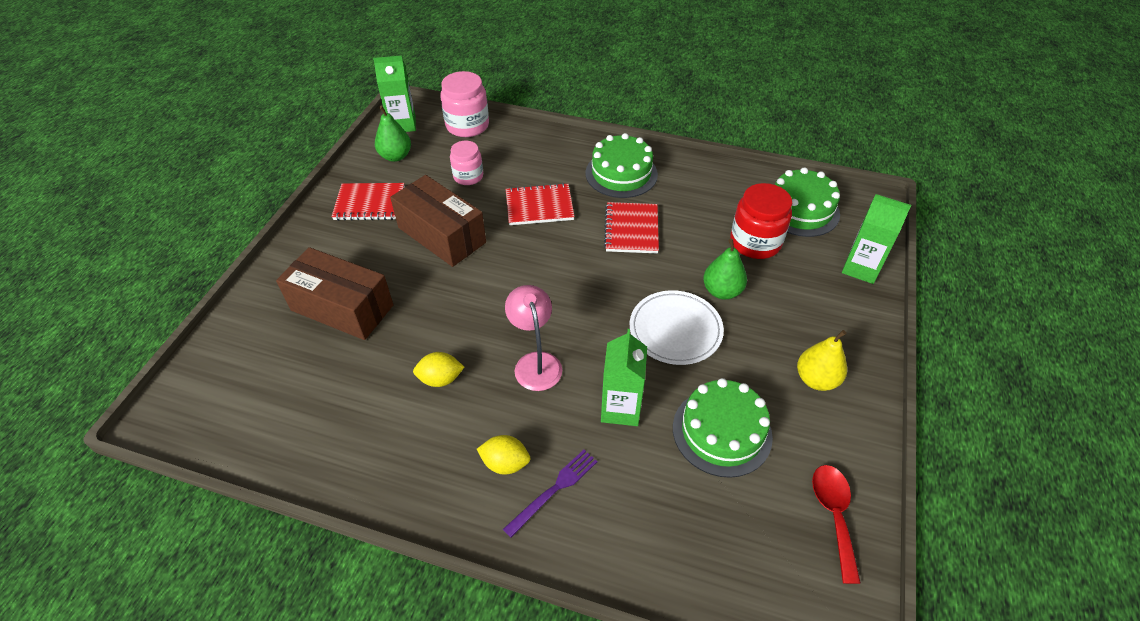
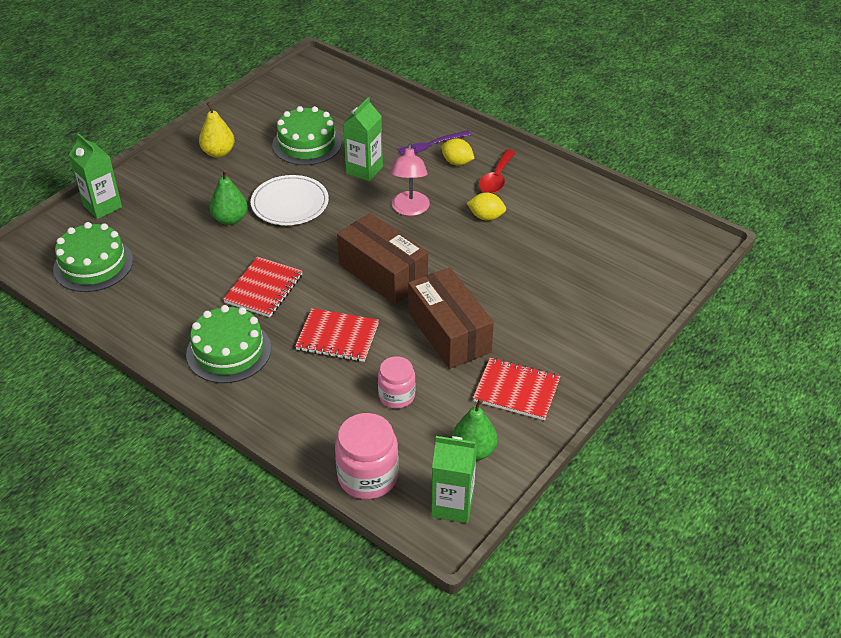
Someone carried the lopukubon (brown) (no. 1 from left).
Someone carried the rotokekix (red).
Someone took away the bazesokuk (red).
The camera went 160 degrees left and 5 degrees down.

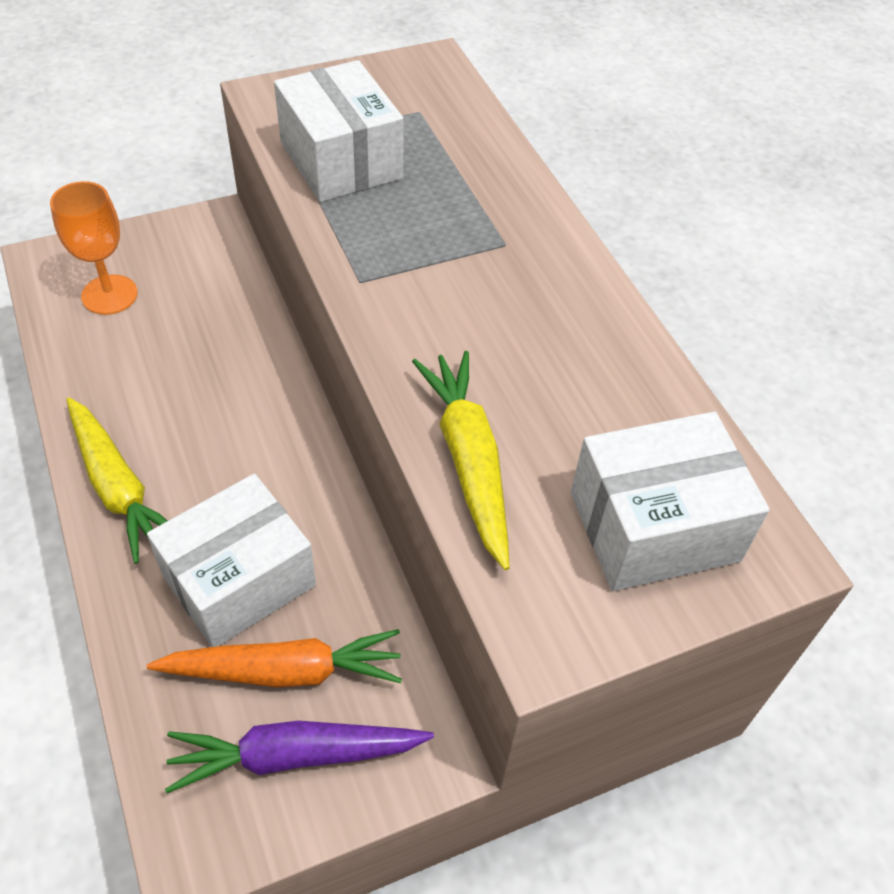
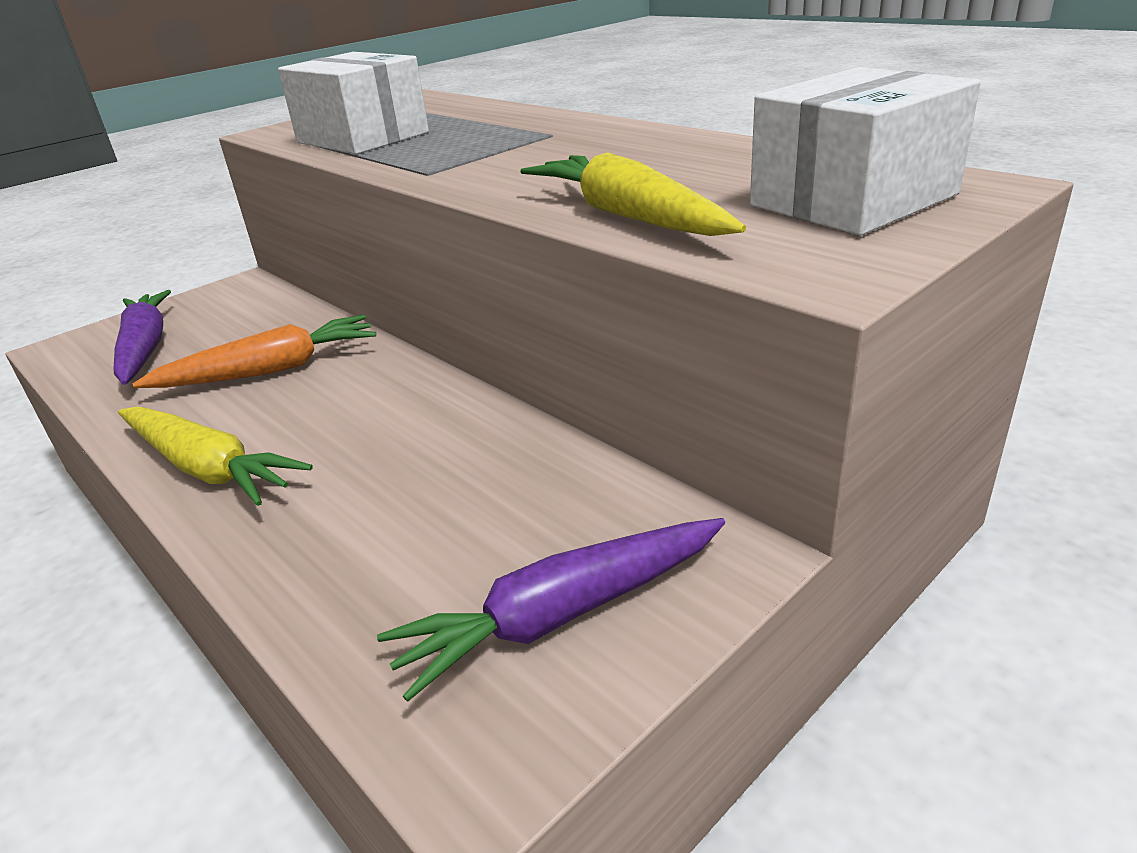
Someone swapped the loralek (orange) for the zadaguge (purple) (no. 1 from left).
Someone carried the zadaguge (orange).
Someone took away the lopukubon (white) (no. 1 from left).
The camera went 15 degrees left and 20 degrees down.

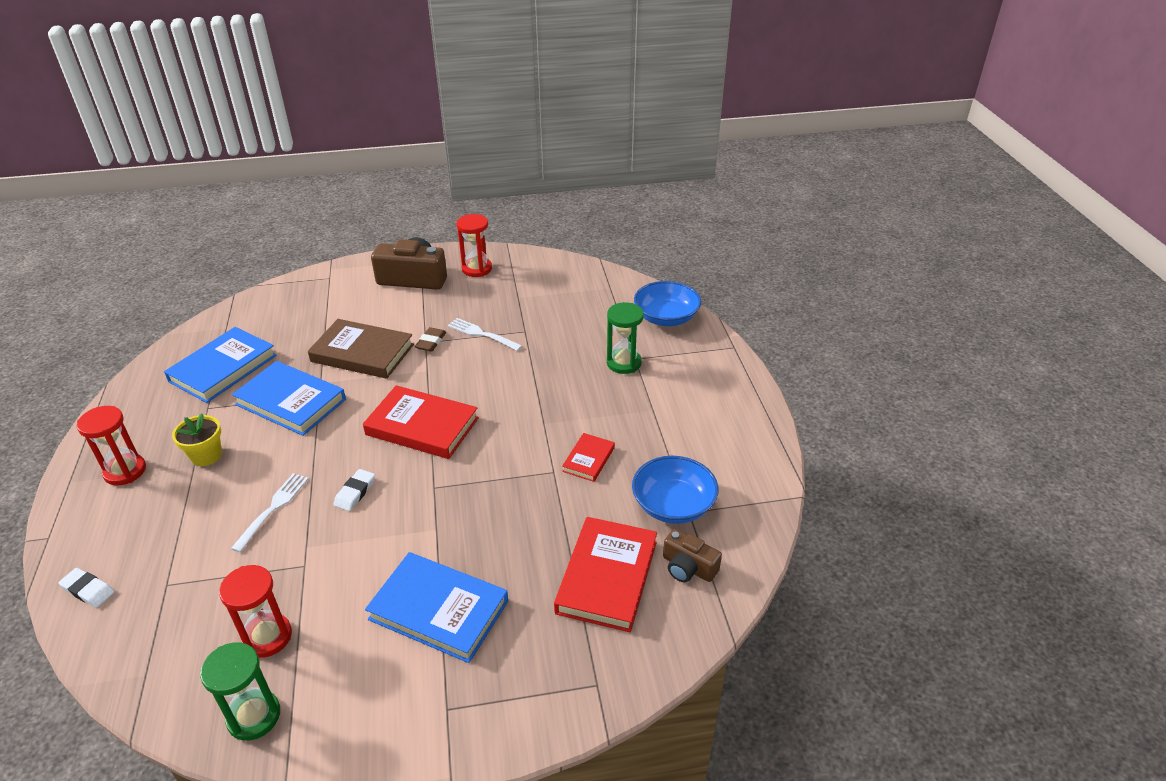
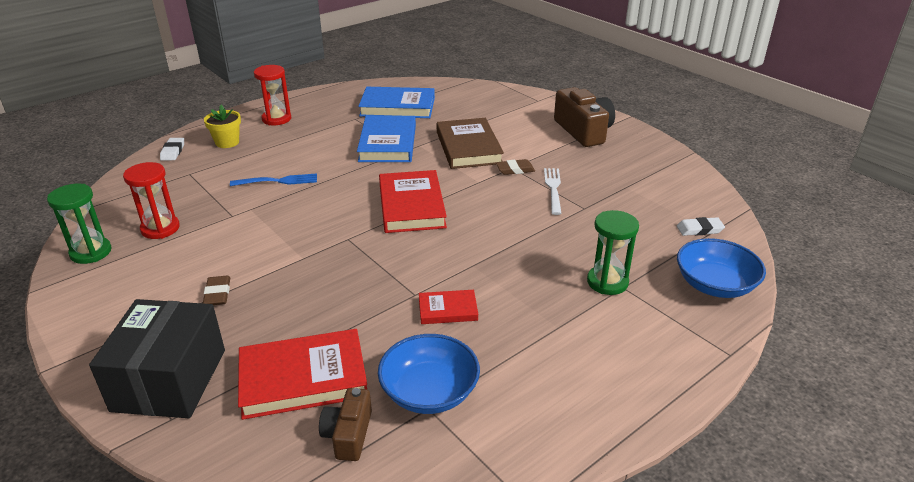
Someone put down the lopukubon (black).
Someone swapped the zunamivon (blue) (no. 3 from left) for the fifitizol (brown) (no. 1 from left).
Someone carried the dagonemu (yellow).
Someone repainted the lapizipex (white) (no. 1 from left), which became the lapizipex (blue).
Someone carried the fifitizol (white) (no. 2 from left).
Someone took away the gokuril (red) (no. 3 from left).
The camera went 60 degrees right and 5 degrees down.

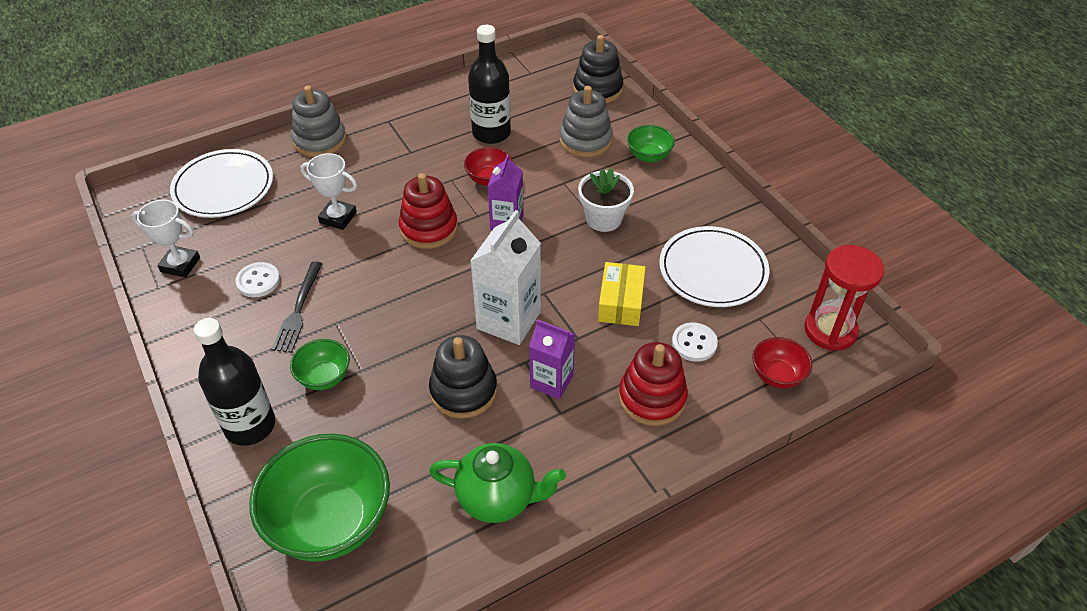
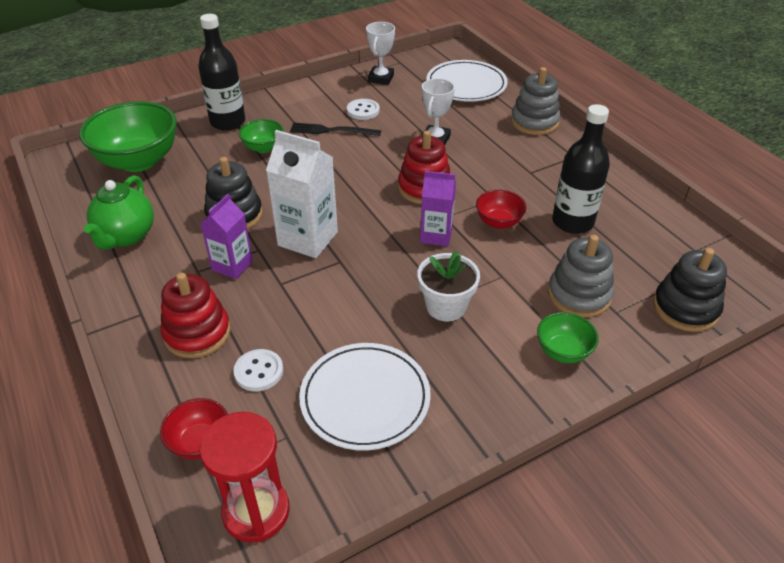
Someone took away the lopukubon (yellow).
The camera went 90 degrees right and 5 degrees down.

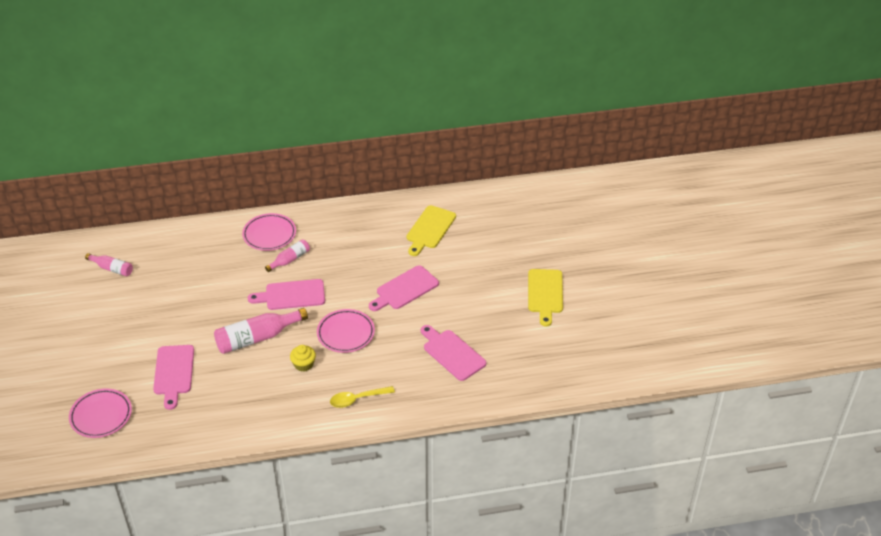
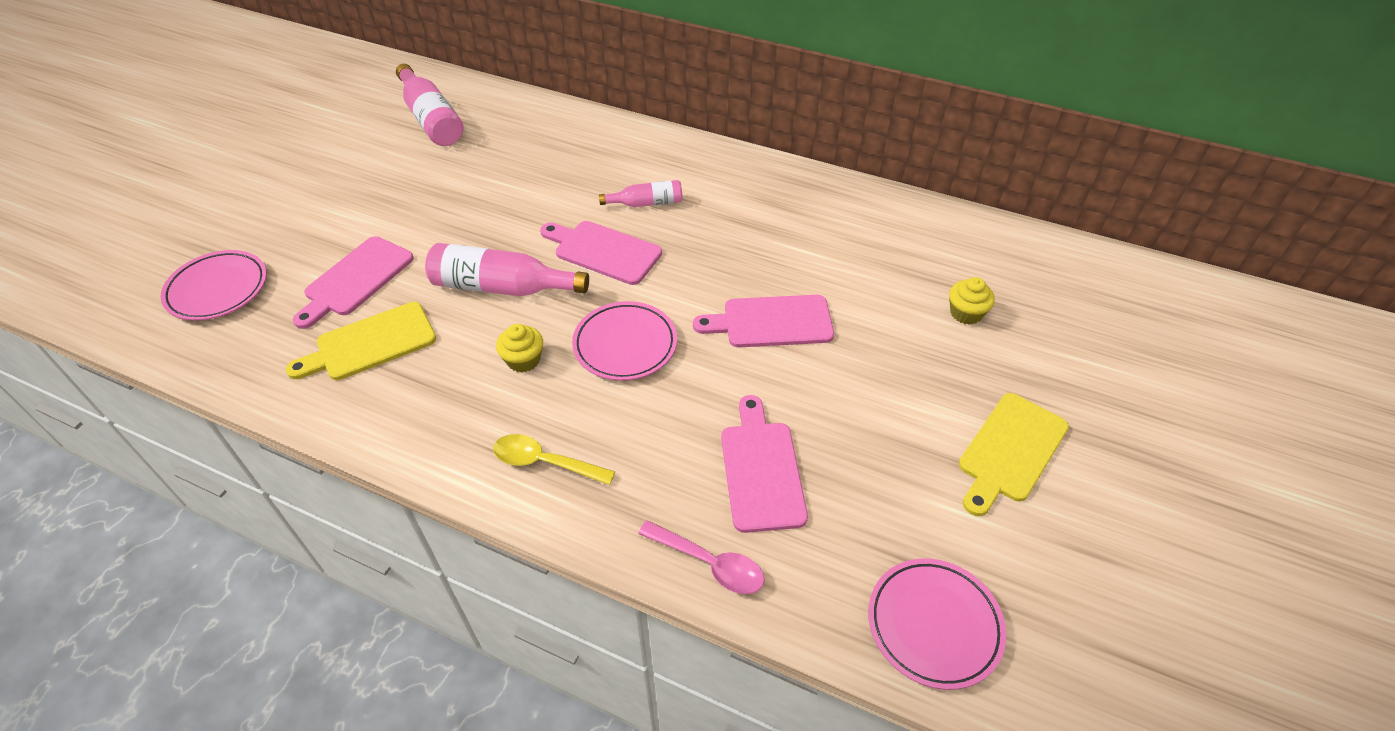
Someone carried the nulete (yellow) (no. 1 from left).
Someone scaled the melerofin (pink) (no. 1 from left) by 1.74.
Someone put down the rotokekix (pink).
Someone carried the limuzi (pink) (no. 2 from left in the first image).
Someone put down the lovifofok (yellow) (no. 2 from left).
The camera went 35 degrees right and 5 degrees up.

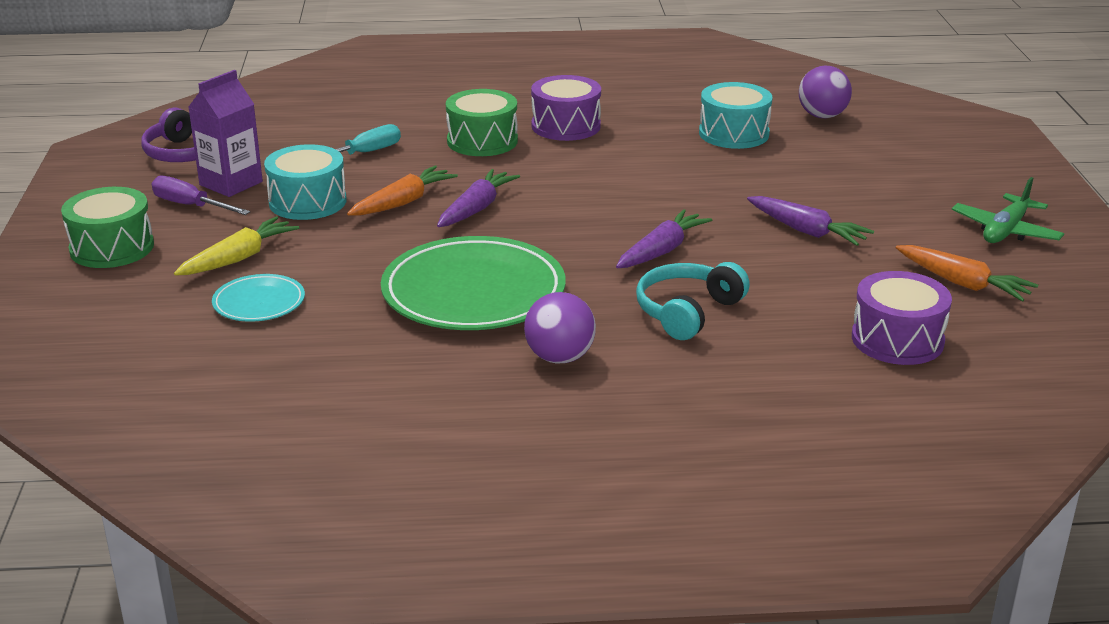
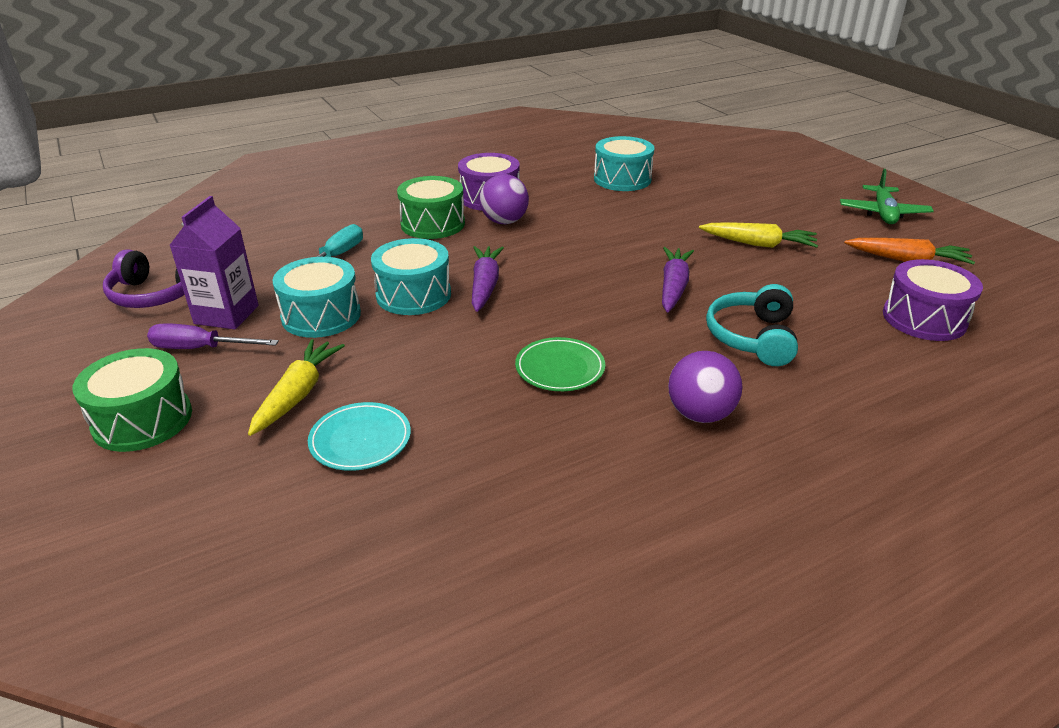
Someone swapped the zadaguge (orange) (no. 1 from left) for the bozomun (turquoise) (no. 2 from left).
Someone carried the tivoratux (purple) (no. 2 from left in the first image).
Someone scaled the limuzi (green) by 0.49.
Someone repainted the zadaguge (purple) (no. 3 from left), which became the zadaguge (yellow) (no. 2 from left).
The camera went 25 degrees left and 5 degrees up.

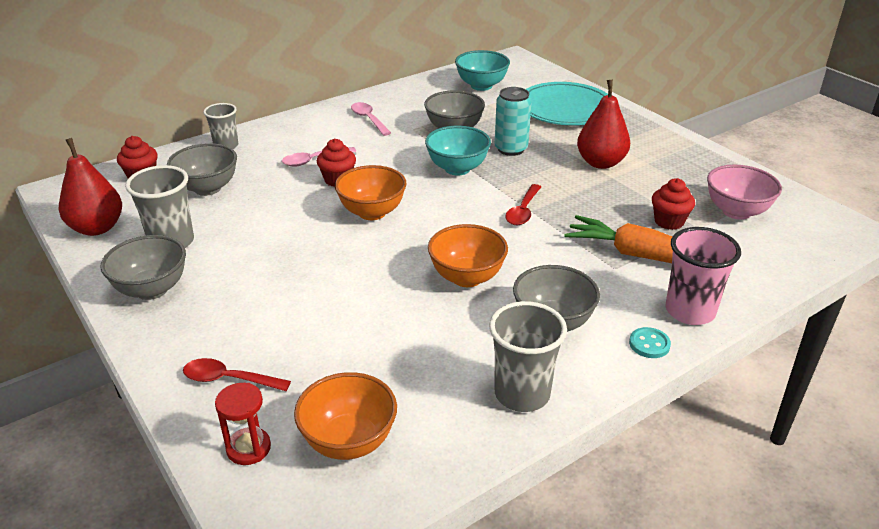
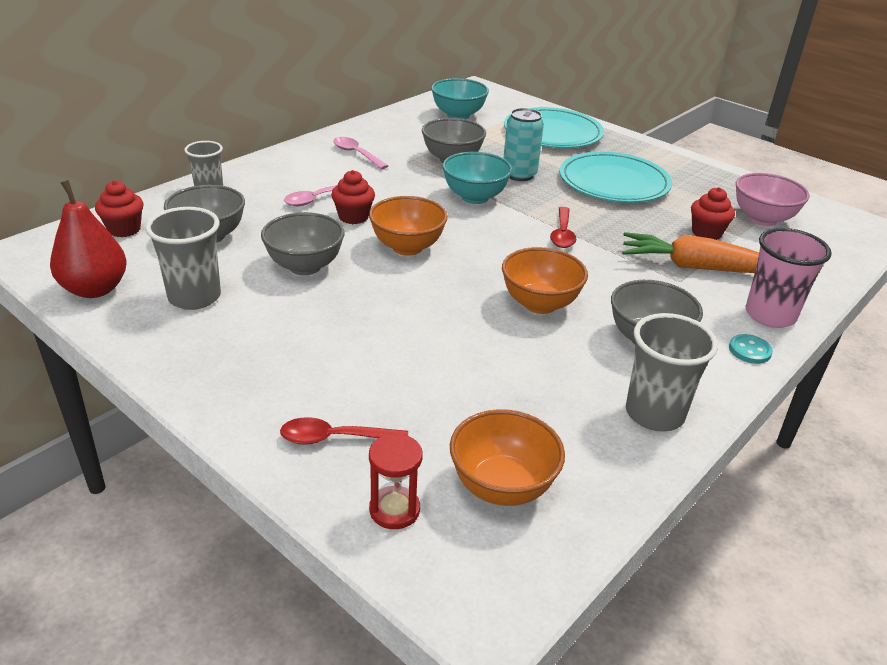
Someone carried the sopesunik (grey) (no. 1 from left in the first image).
Someone swapped the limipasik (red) (no. 2 from left) for the limuzi (turquoise) (no. 2 from left).
The camera went 15 degrees left and 0 degrees up.

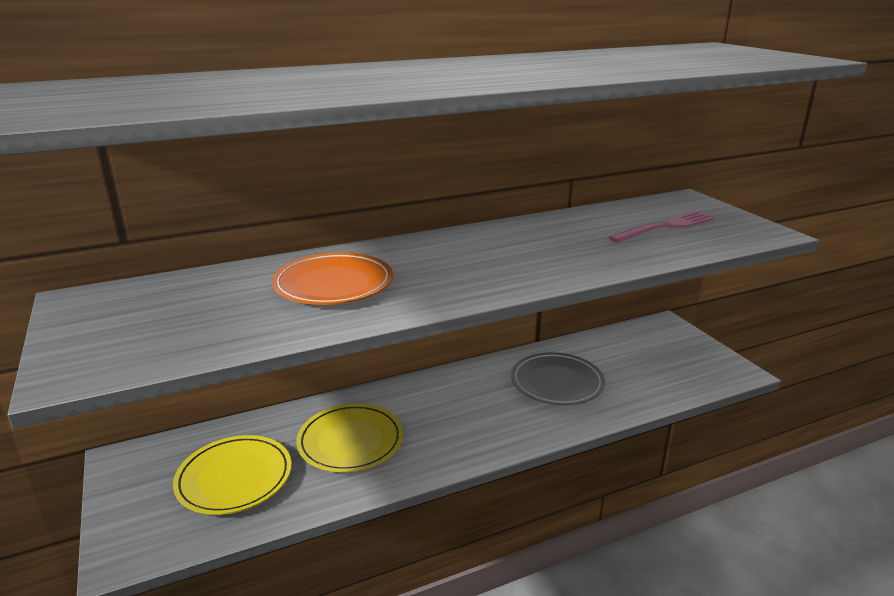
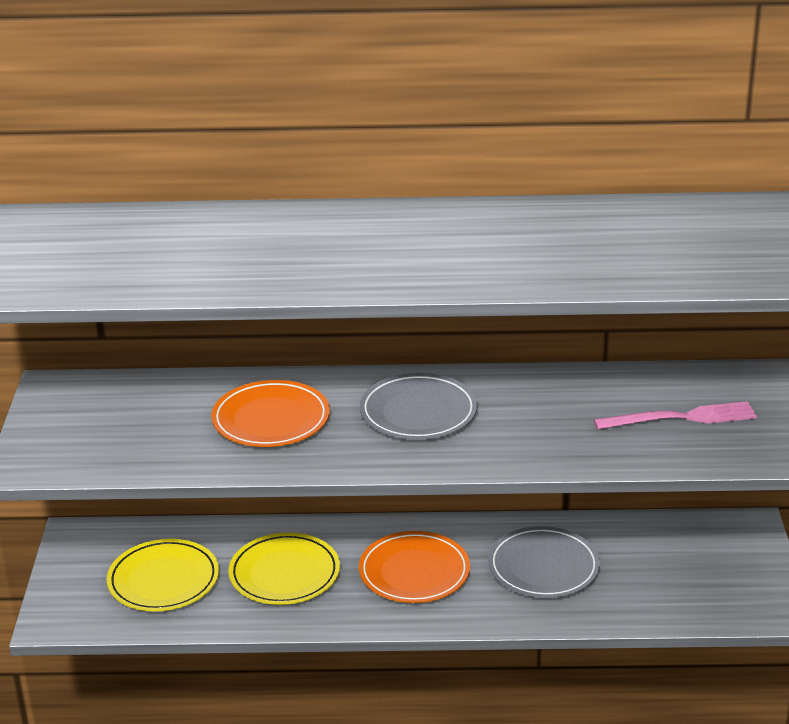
Someone put down the limuzi (orange) (no. 2 from left).
Someone put down the limuzi (grey) (no. 1 from left).
The camera went 25 degrees right and 5 degrees up.

